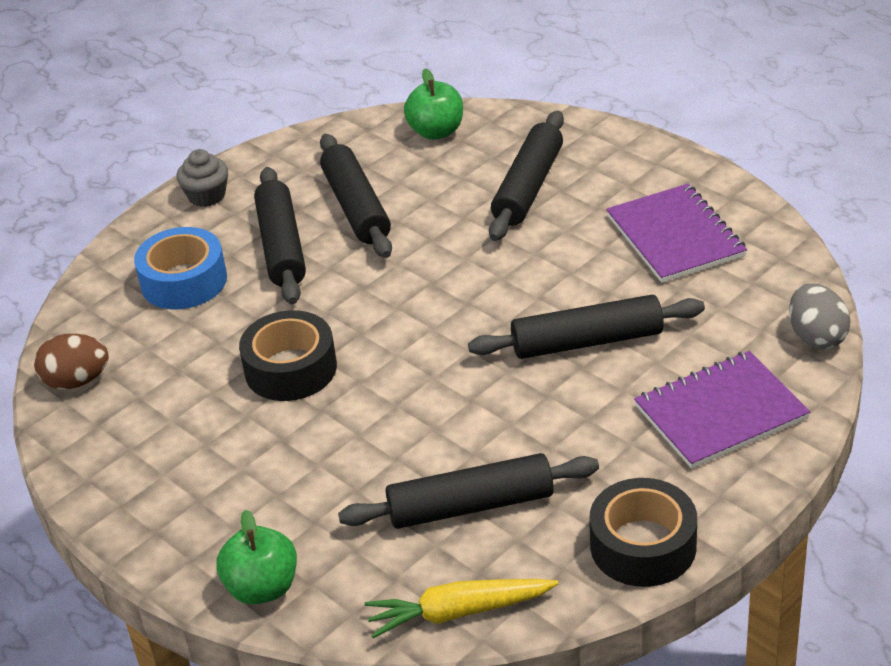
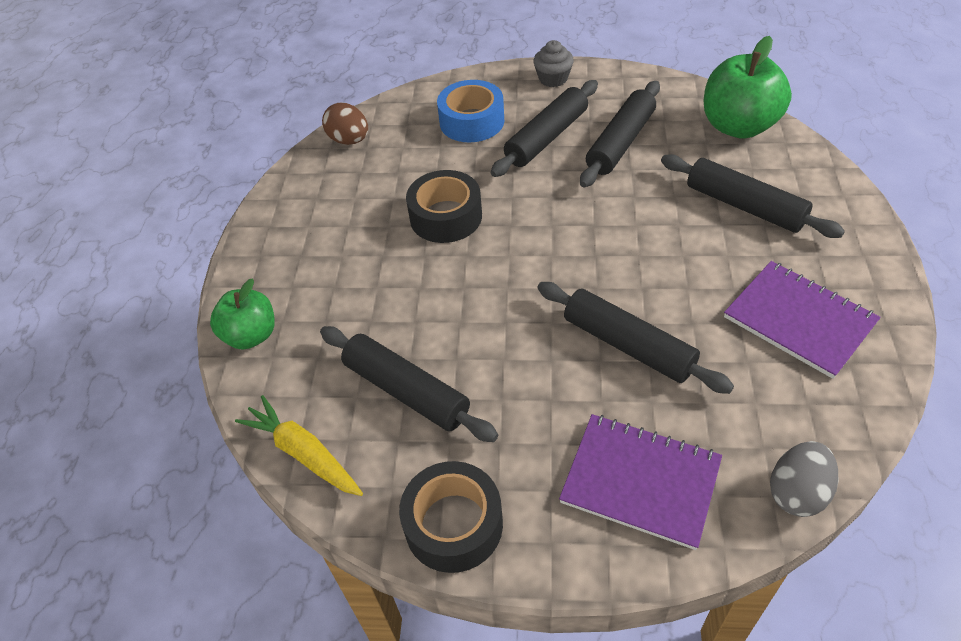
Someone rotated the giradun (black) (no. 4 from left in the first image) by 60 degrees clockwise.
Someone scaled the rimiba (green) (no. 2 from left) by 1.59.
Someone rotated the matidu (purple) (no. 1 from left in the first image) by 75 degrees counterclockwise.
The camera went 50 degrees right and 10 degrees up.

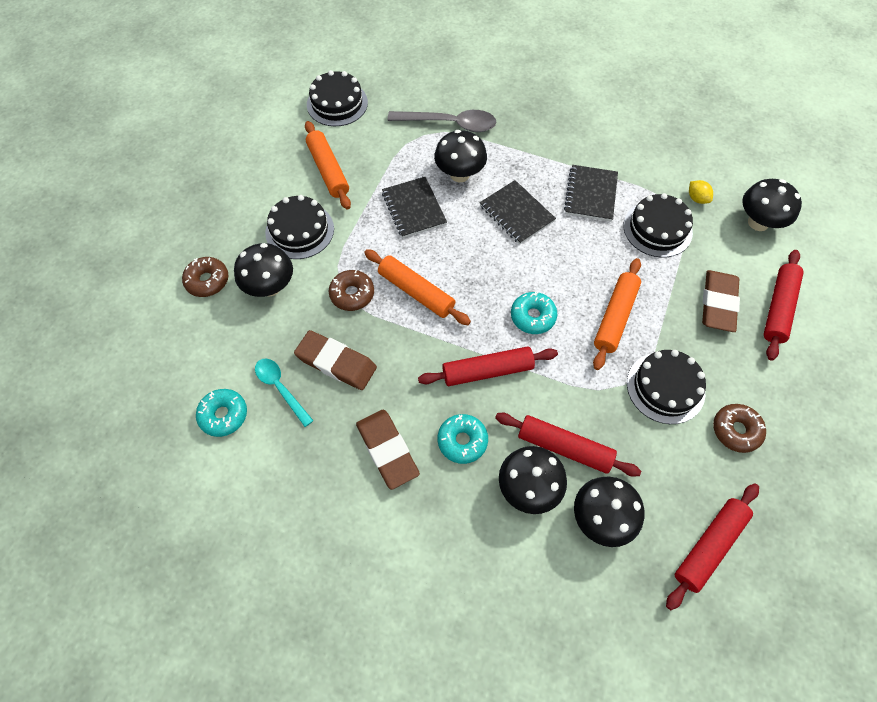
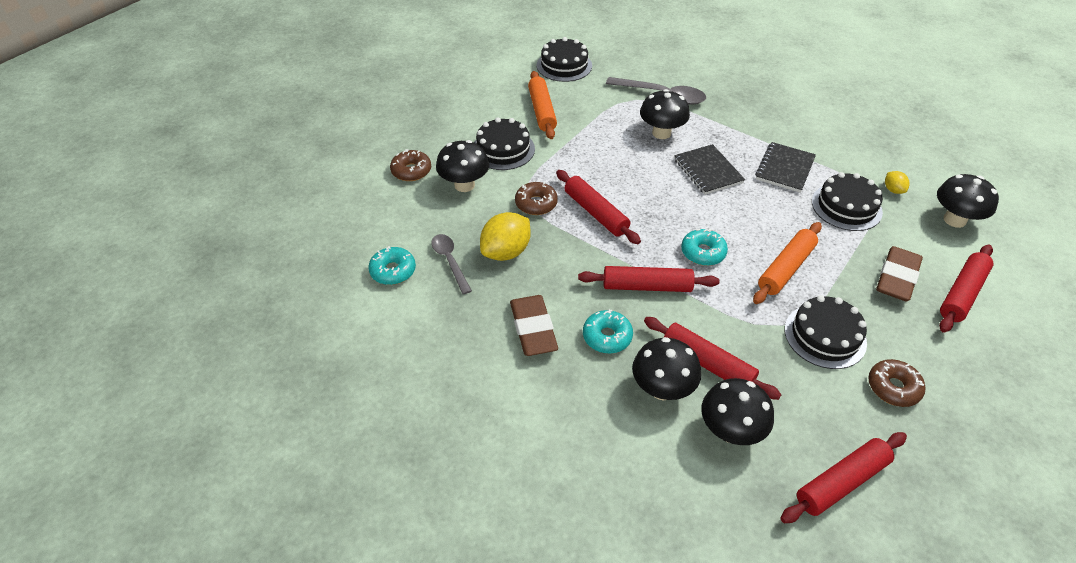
Someone repainted the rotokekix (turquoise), which became the rotokekix (grey) (no. 1 from left).
Someone swapped the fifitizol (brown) (no. 1 from left) for the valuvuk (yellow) (no. 1 from left).
Someone repainted the giradun (orange) (no. 2 from left), which became the giradun (red) (no. 1 from left).
Someone took away the matidu (black) (no. 1 from left).
The camera went 15 degrees right and 15 degrees down.

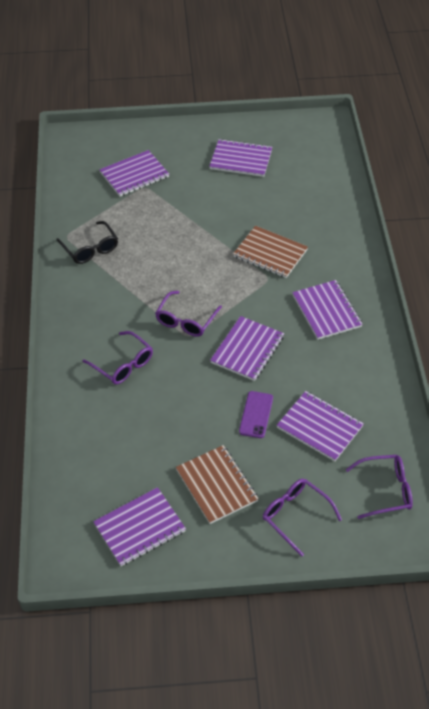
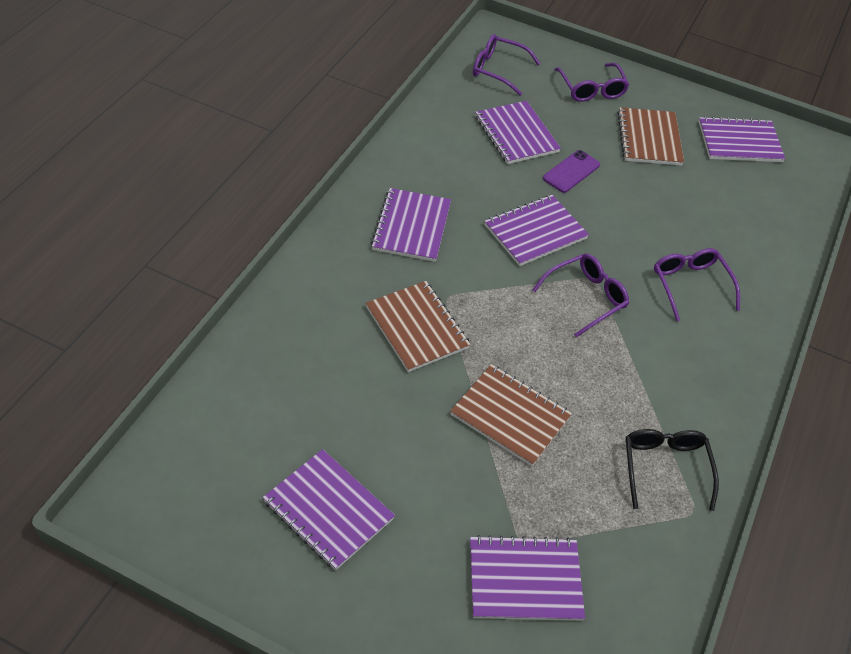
Someone put down the matidu (brown) (no. 2 from left).
The camera went 155 degrees left and 0 degrees up.

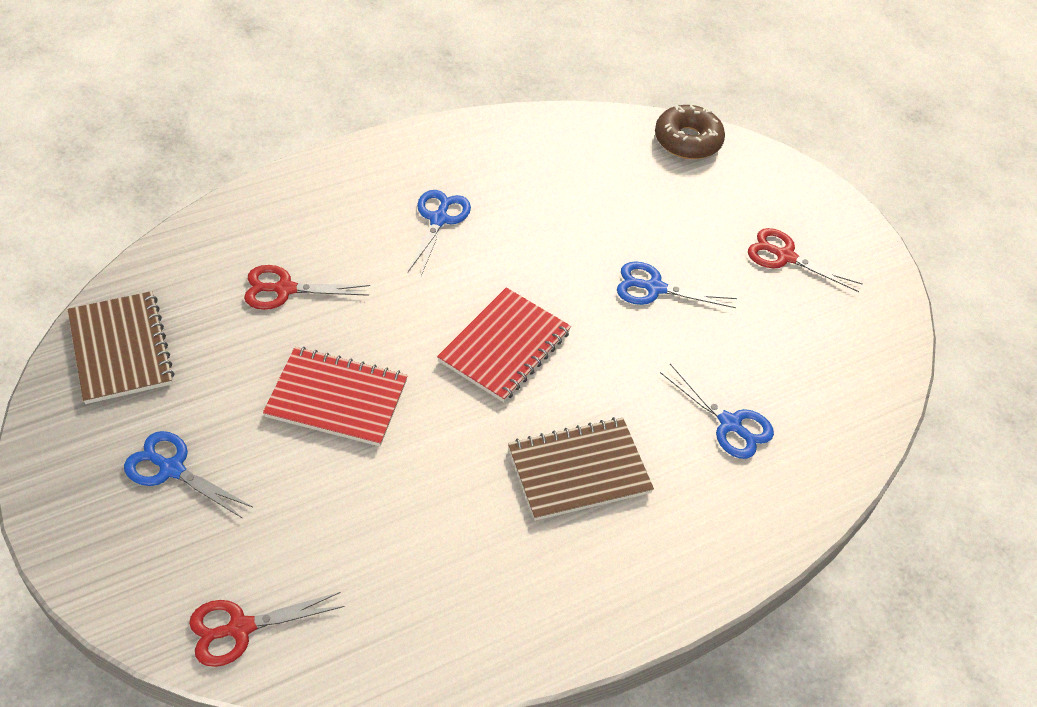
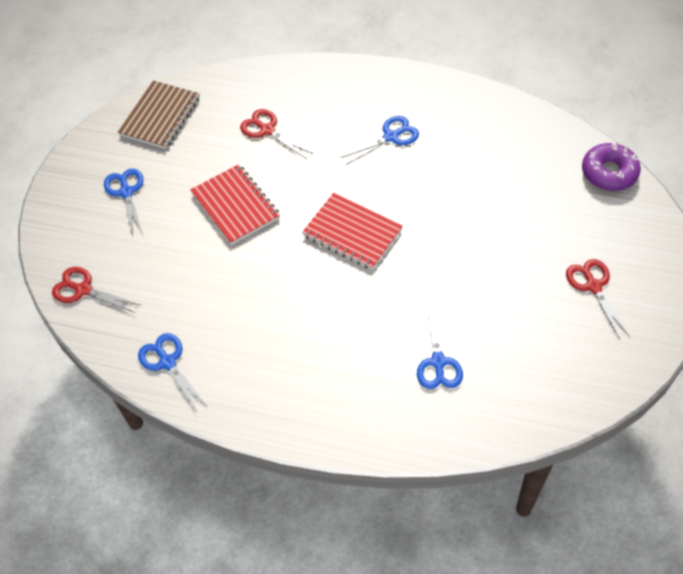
Someone carried the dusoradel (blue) (no. 3 from left in the first image).
Someone rotated the matidu (red) (no. 2 from left) by 45 degrees clockwise.
Someone repainted the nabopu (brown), which became the nabopu (purple).
Someone took away the matidu (brown) (no. 2 from left).
The camera went 50 degrees right and 5 degrees up.

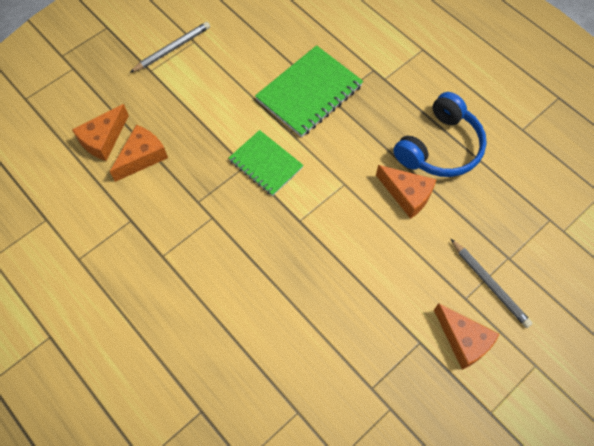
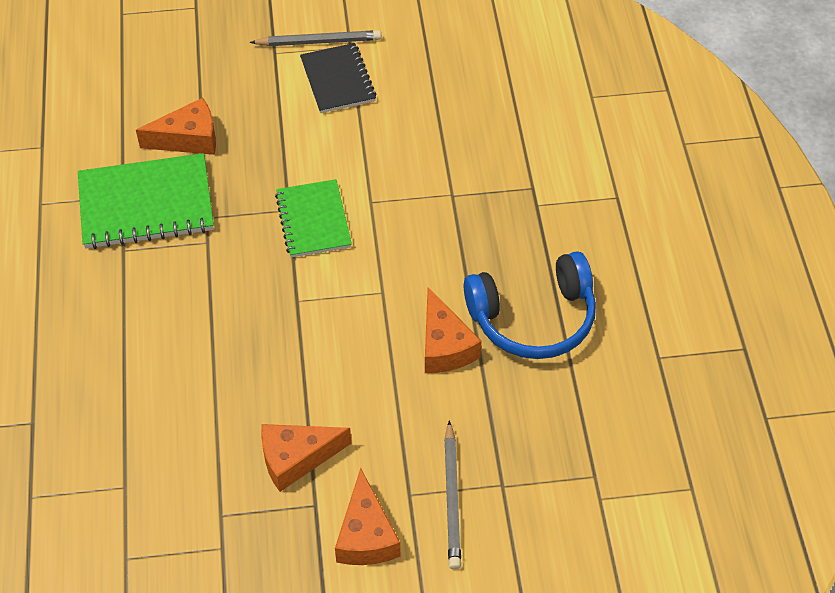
Someone carried the matidu (green) (no. 2 from left in the first image).
Someone carried the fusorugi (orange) (no. 1 from left in the first image).
Someone put down the matidu (black).
The camera went 35 degrees right and 10 degrees down.

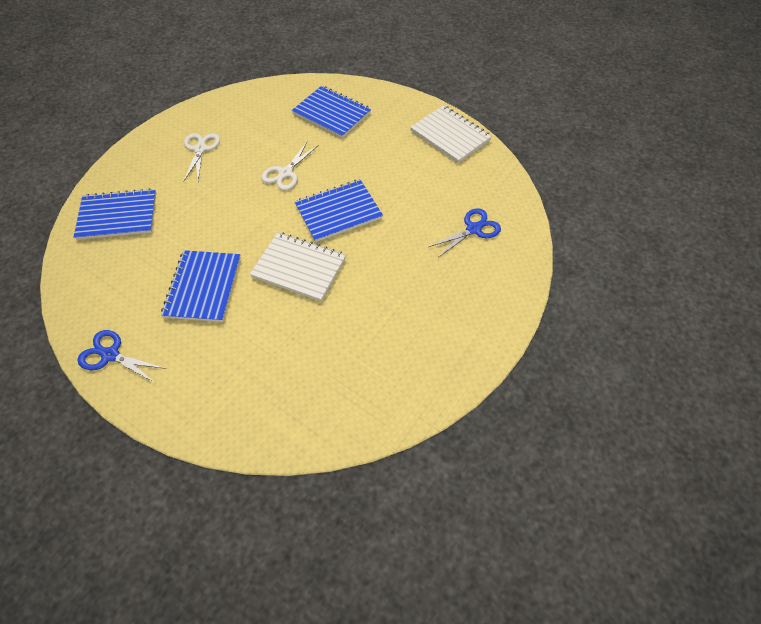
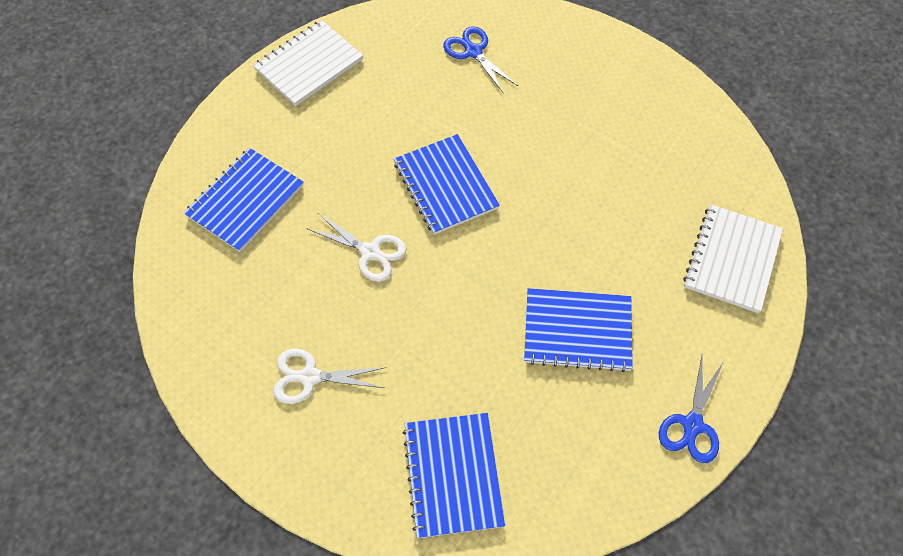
Someone carried the matidu (white) (no. 1 from left in the first image).
The camera went 90 degrees left and 5 degrees up.

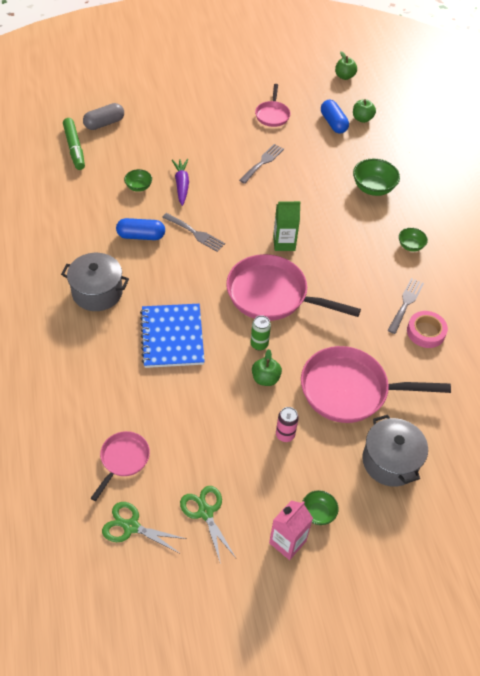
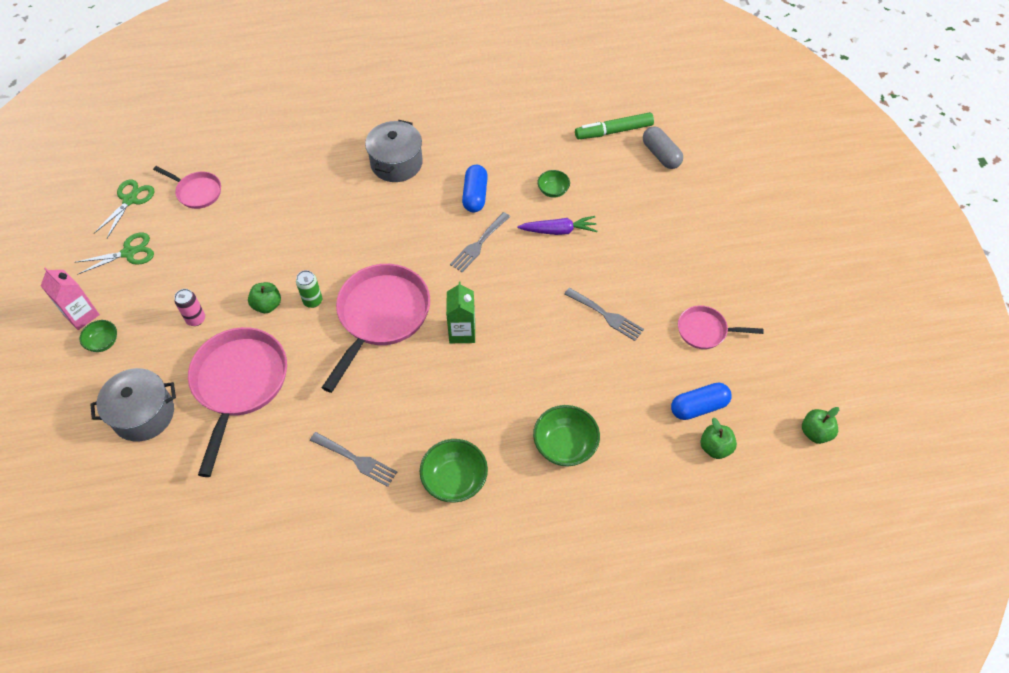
Someone scaled the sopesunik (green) (no. 4 from left in the first image) by 1.70.
Someone took away the matidu (blue).
Someone took away the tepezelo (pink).
The camera went 95 degrees right and 5 degrees up.

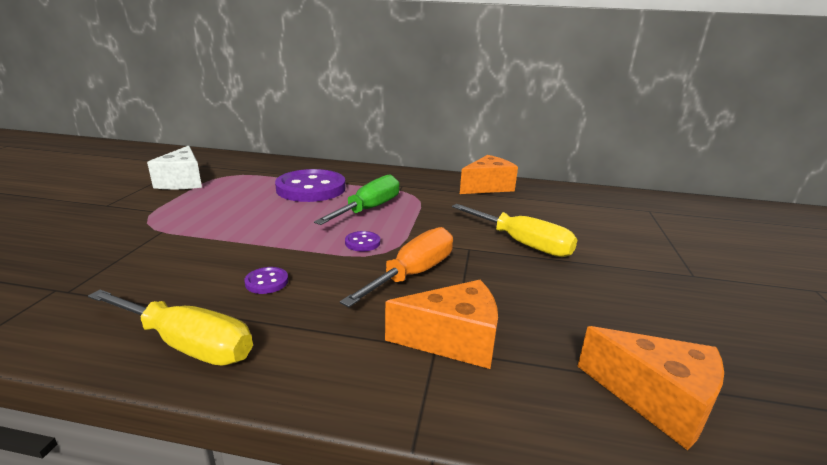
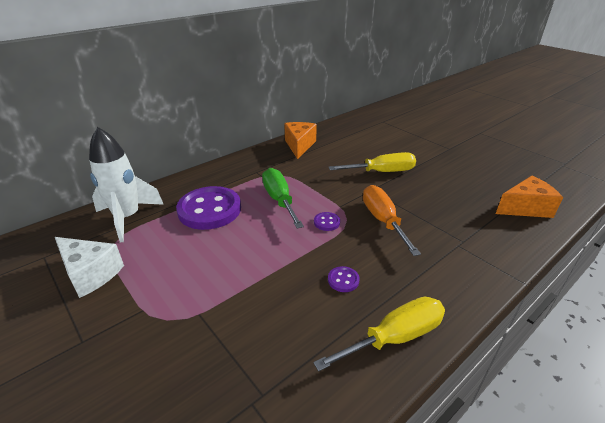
Someone put down the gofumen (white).
Someone took away the fusorugi (orange) (no. 1 from left).
The camera went 50 degrees left and 10 degrees up.

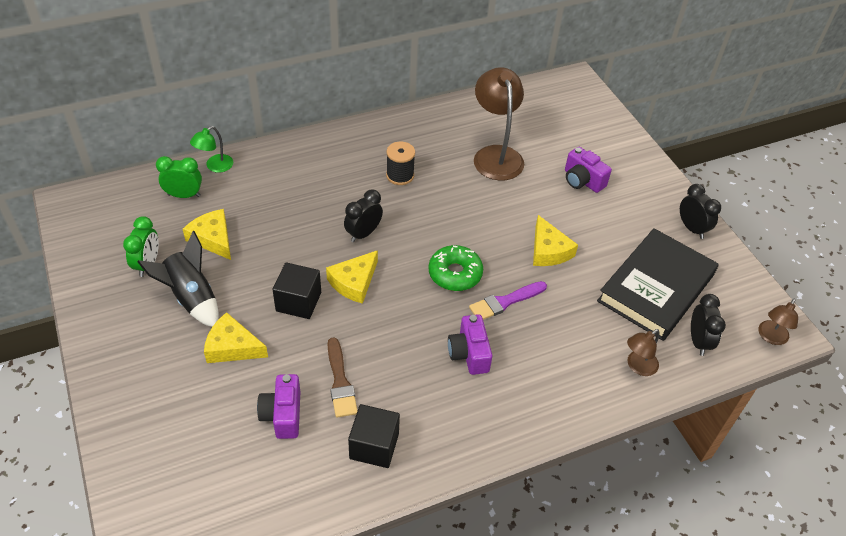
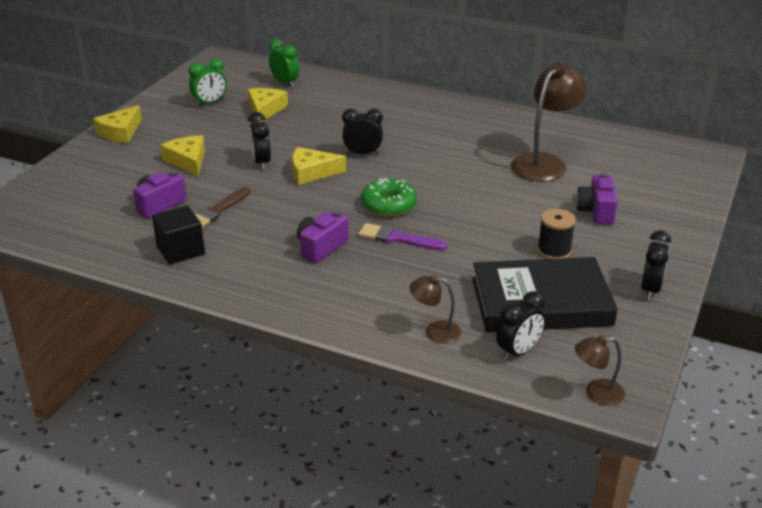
Someone carried the fusorugi (yellow) (no. 4 from left in the first image).
Someone swapped the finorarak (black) (no. 1 from left) for the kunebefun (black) (no. 1 from left).
Someone carried the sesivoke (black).
Someone took away the gofumen (black).
Someone took away the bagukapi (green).
The camera went 50 degrees right and 15 degrees down.

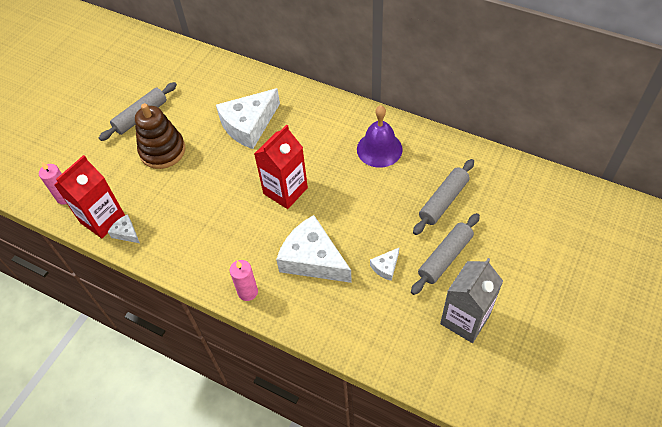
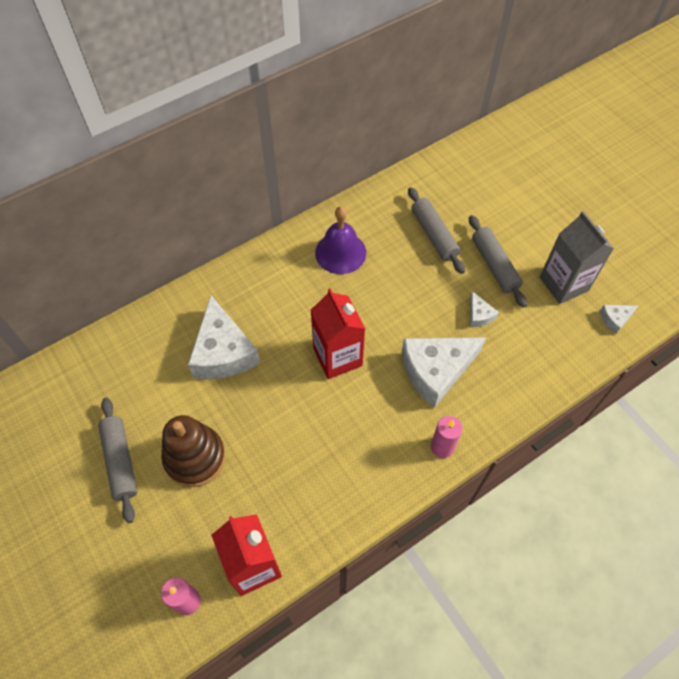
Someone carried the fusorugi (white) (no. 1 from left in the first image).
The camera went 65 degrees left and 5 degrees up.

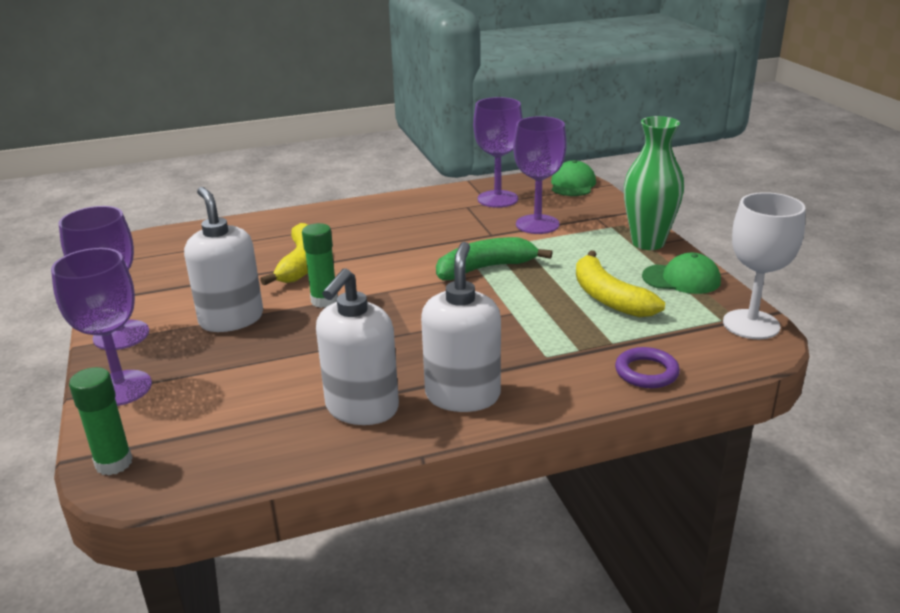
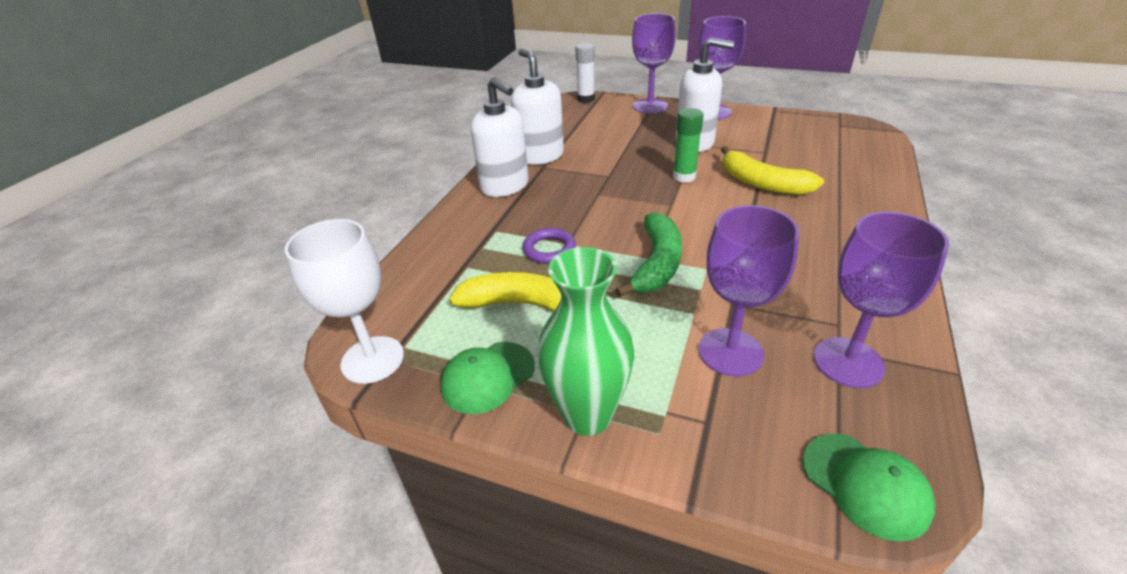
Someone carried the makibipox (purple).
Someone repainted the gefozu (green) (no. 1 from left), which became the gefozu (white).
The camera went 130 degrees right and 10 degrees up.

